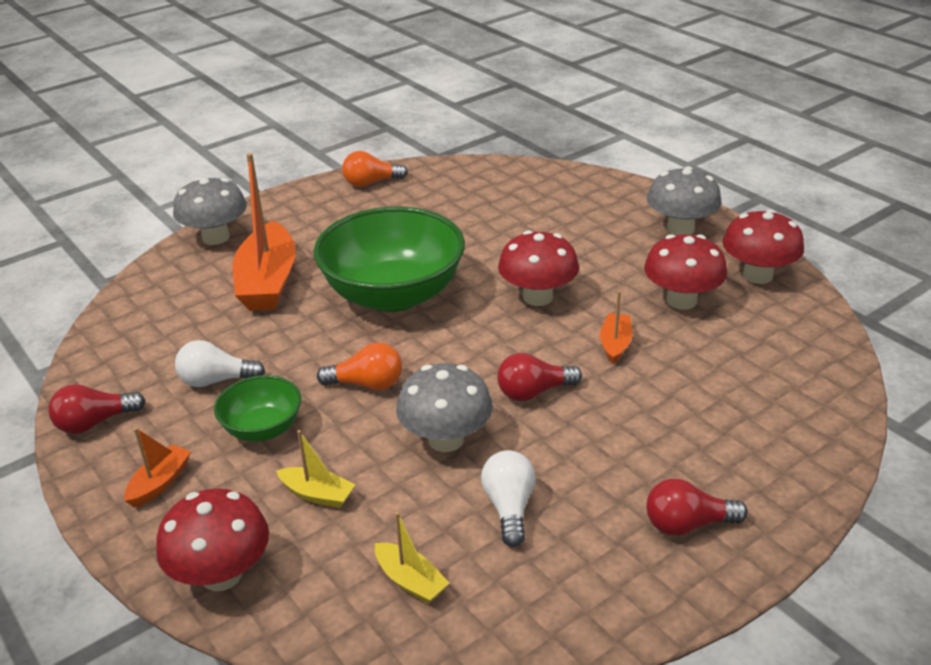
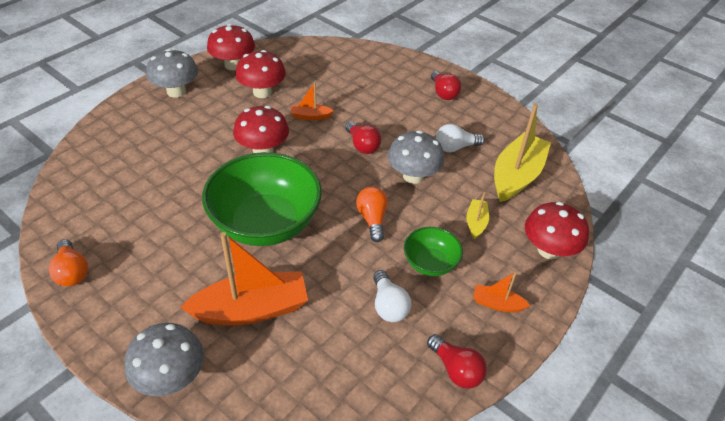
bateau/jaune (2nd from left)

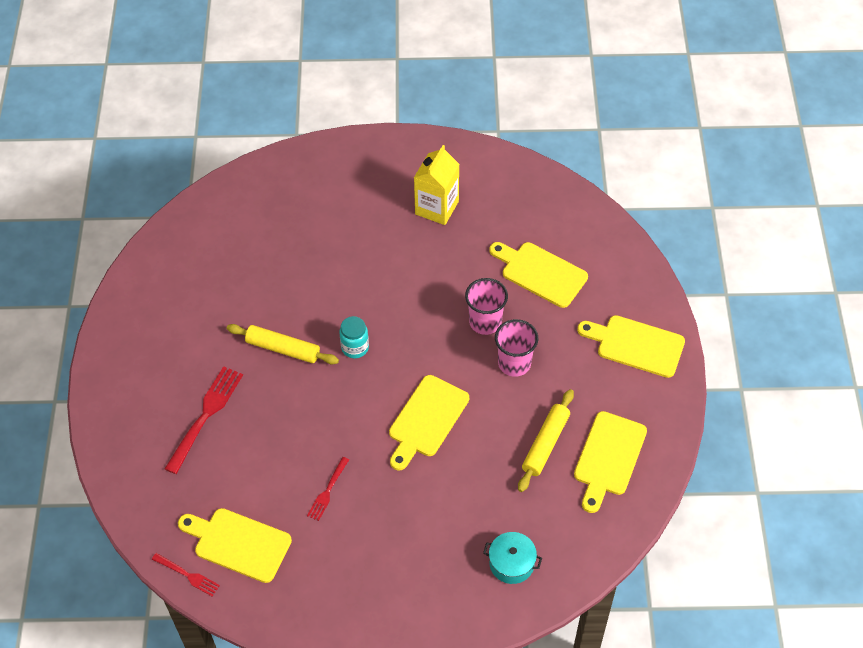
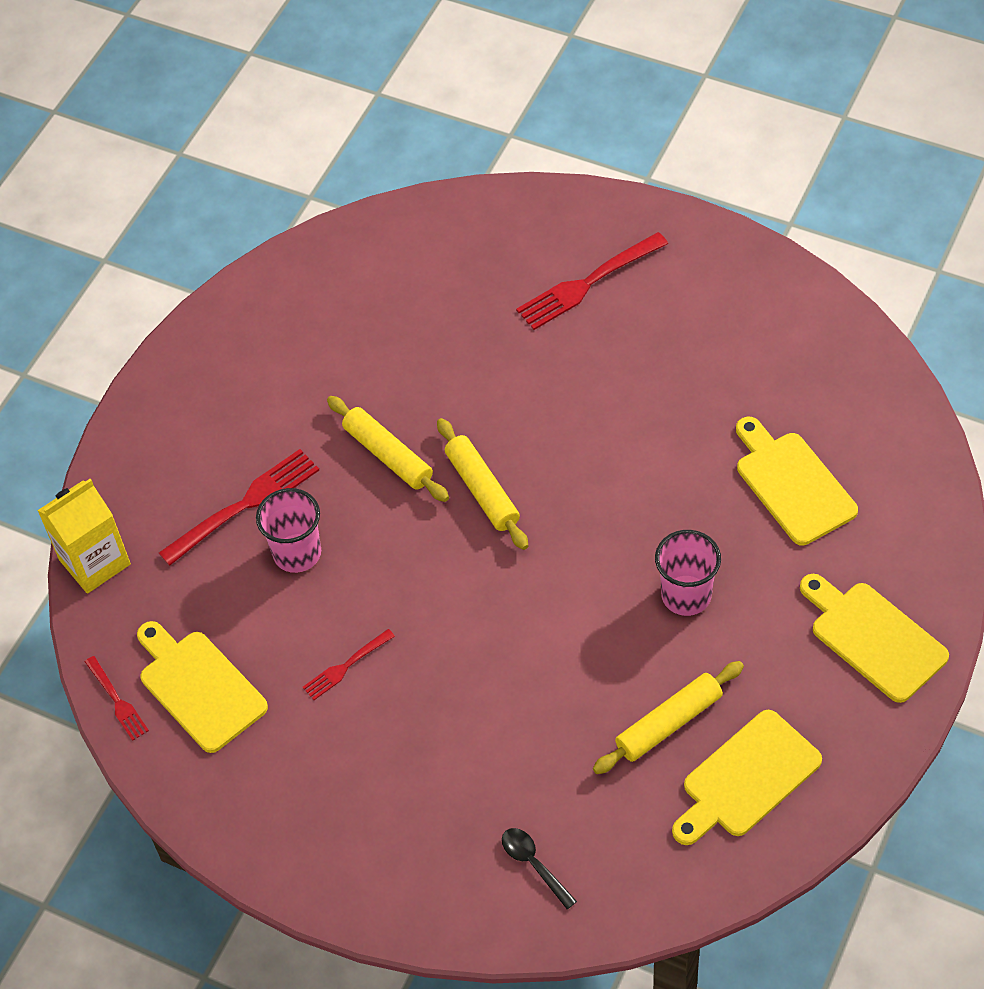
brique de lait/jaune
gobelet/rose (1st from left)
rouleau à pâtisserie/jaune (2nd from left)
cuillère/noir
fourchette/rouge (4th from left)
planche à découper/jaune (2nd from left in the first image)

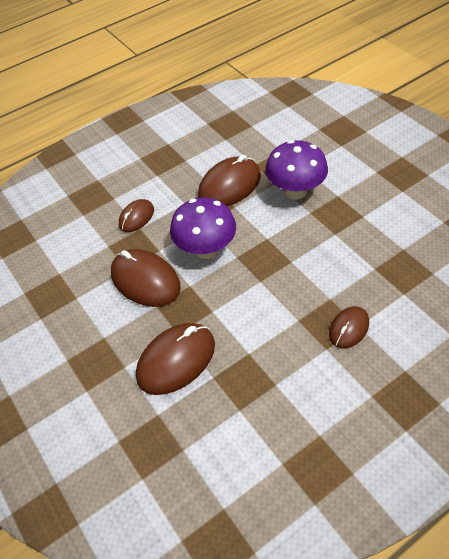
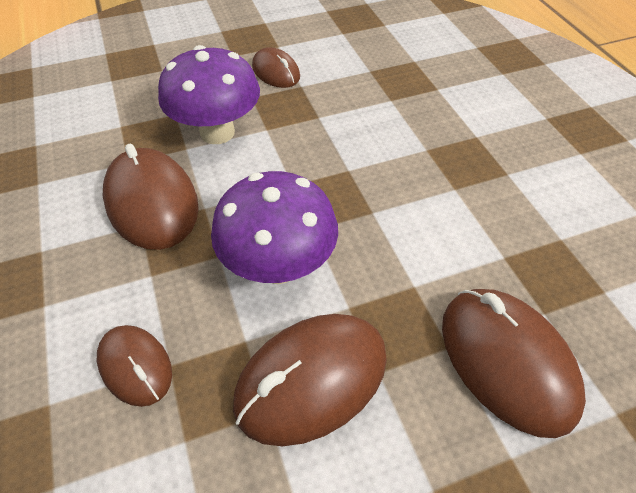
souris/marron (3rd from left)

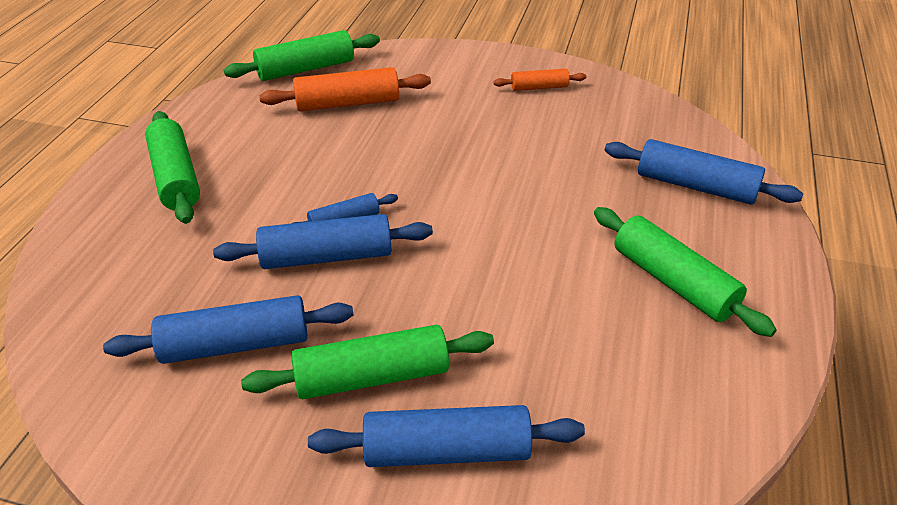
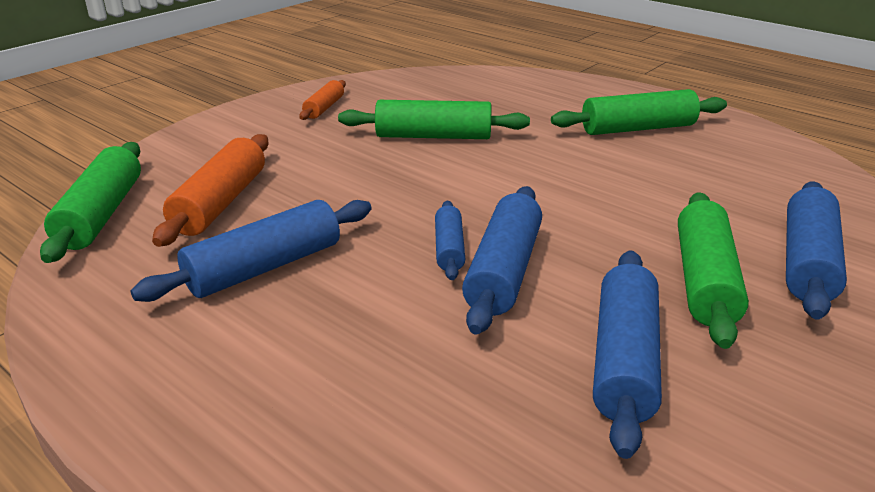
rouleau à pâtisserie/bleu (1st from left)
rouleau à pâtisserie/vert (2nd from left)

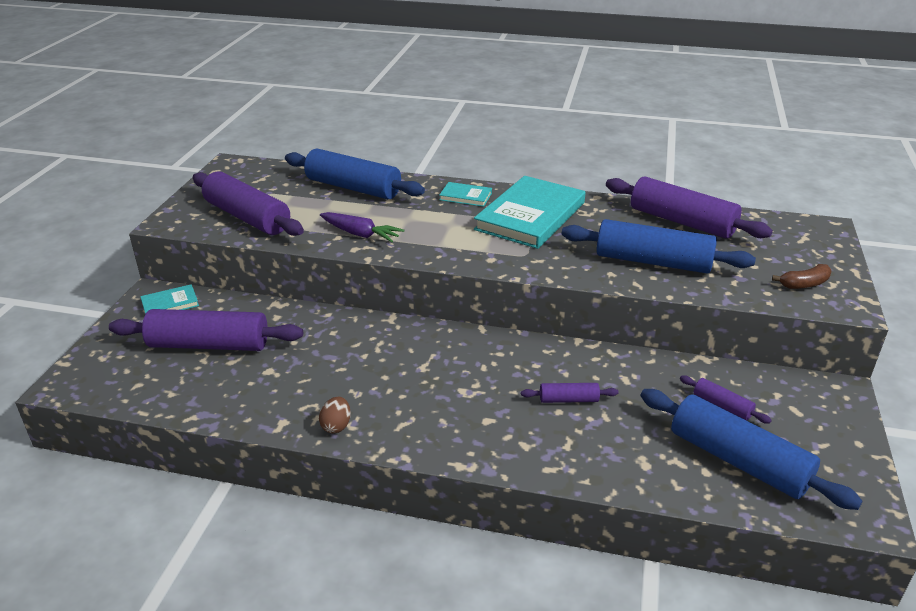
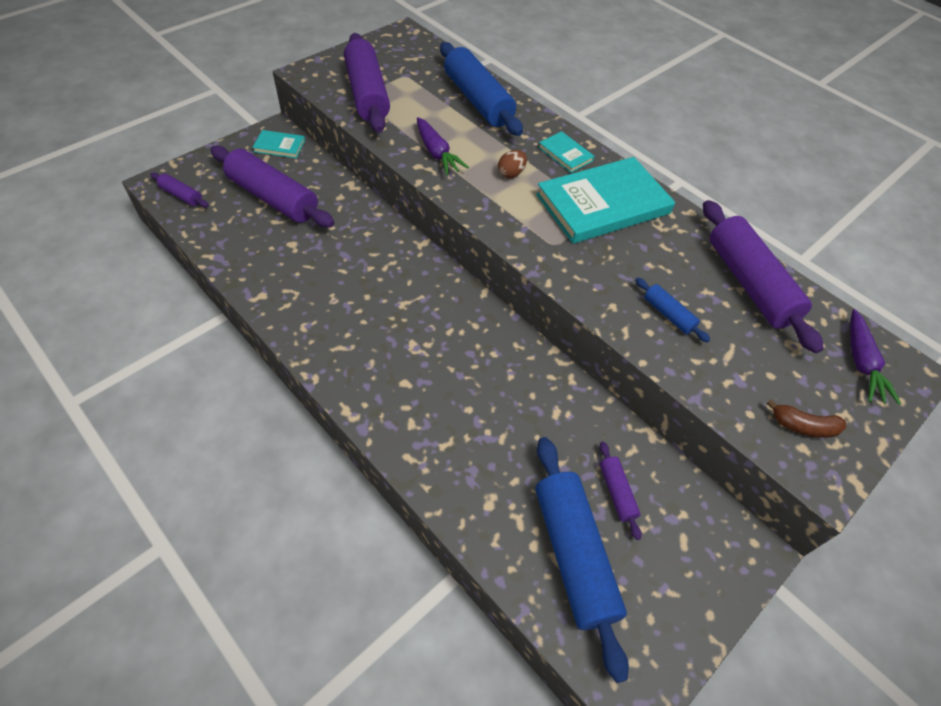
rouleau à pâtisserie/violet (1st from left)
œuf/marron
rouleau à pâtisserie/bleu (3rd from left)
carotte/violet (2nd from left)

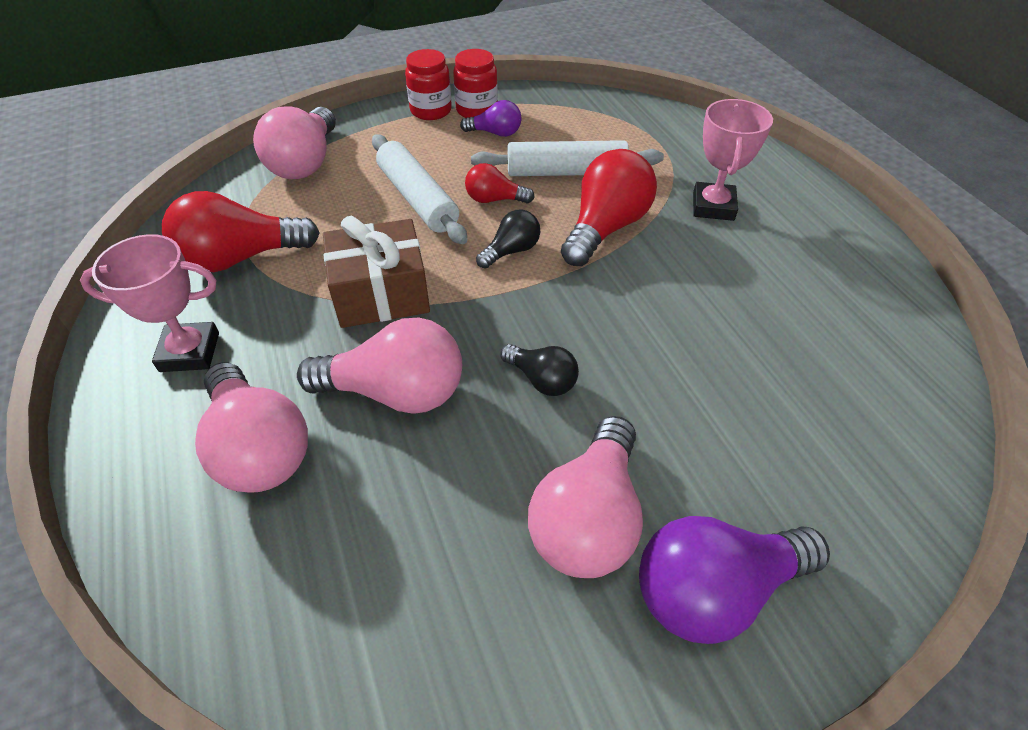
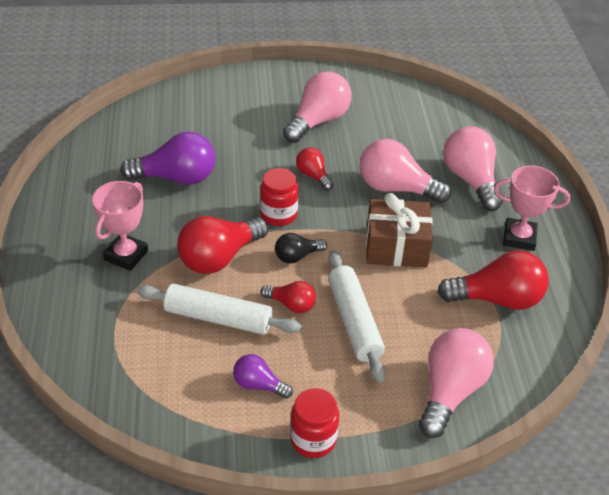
ampoule/violet (1st from left)
bocal/rouge (1st from left)
ampoule/rouge (3rd from left)

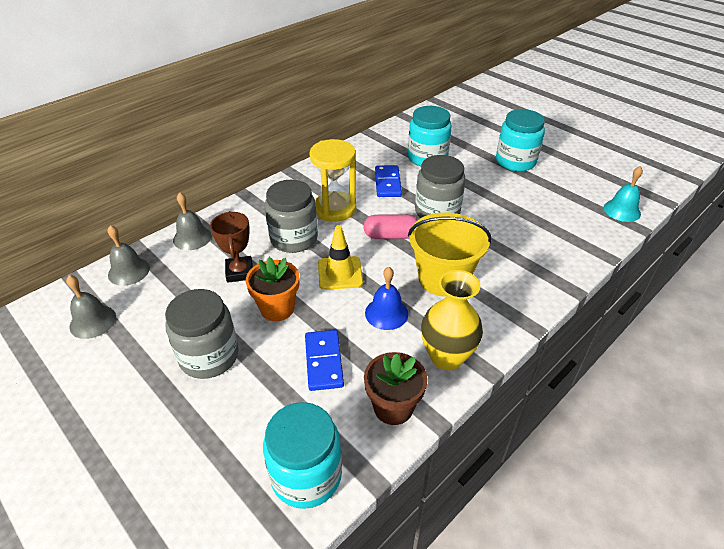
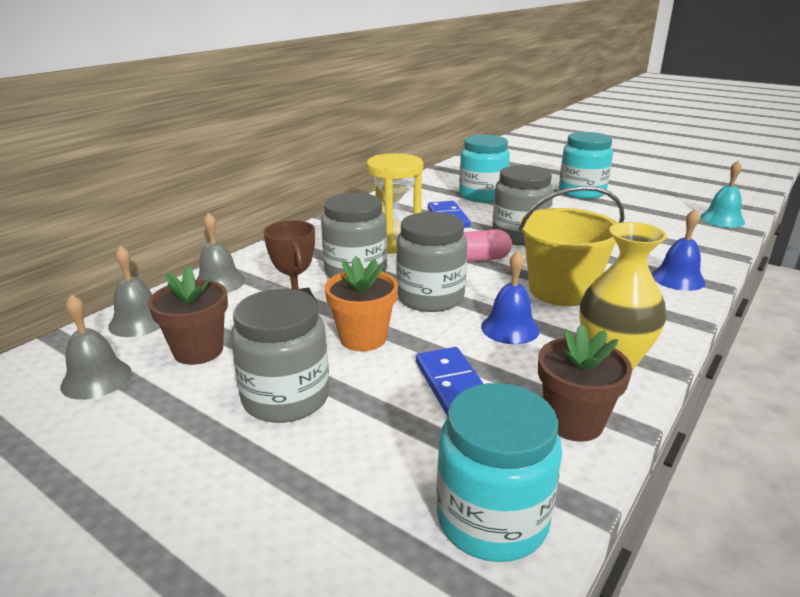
pot de fleurs/marron (1st from left)
bocal/gris (3rd from left)
cloche/bleu (2nd from left)

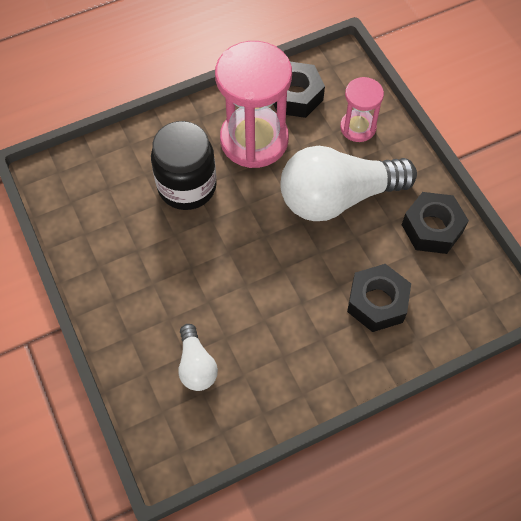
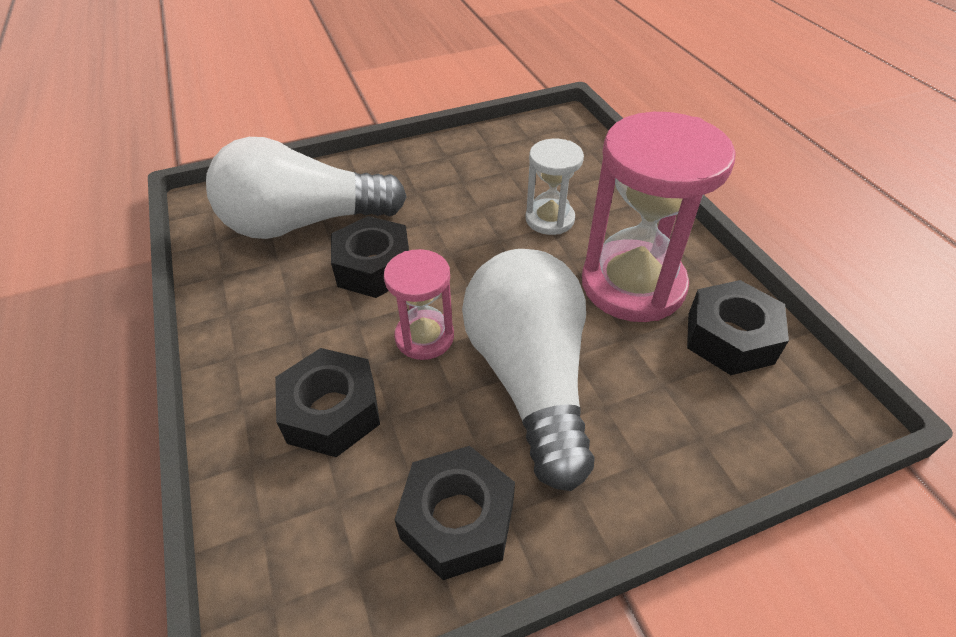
ampoule/blanc (1st from left)
écrou/noir (2nd from left)
sablier/rose (1st from left)
sablier/blanc

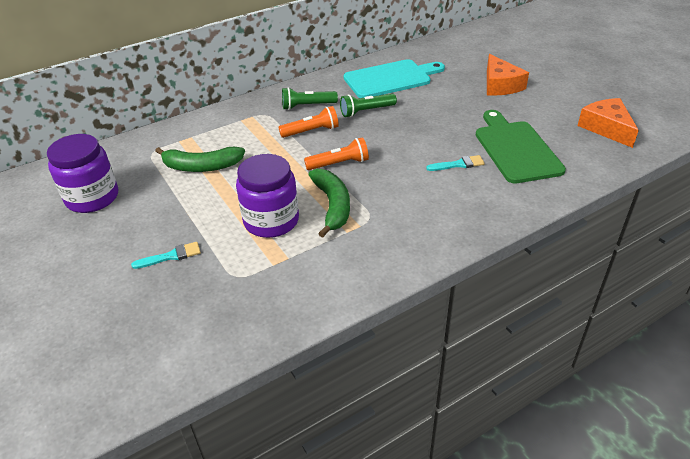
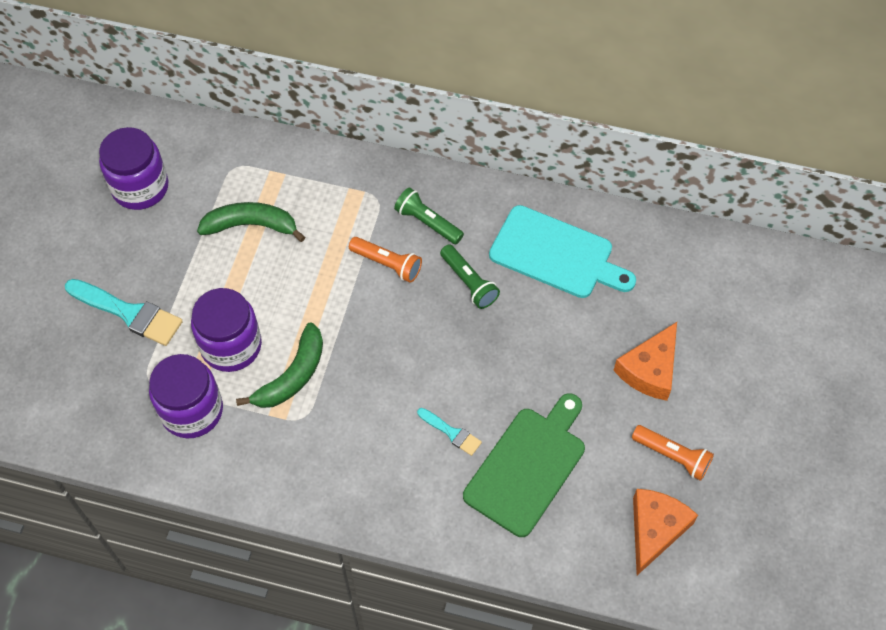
pinceau/turquoise (1st from left)
bocal/violet (2nd from left)
banane/vert (1st from left)
lampe de poche/vert (2nd from left)
lampe de poche/orange (2nd from left)

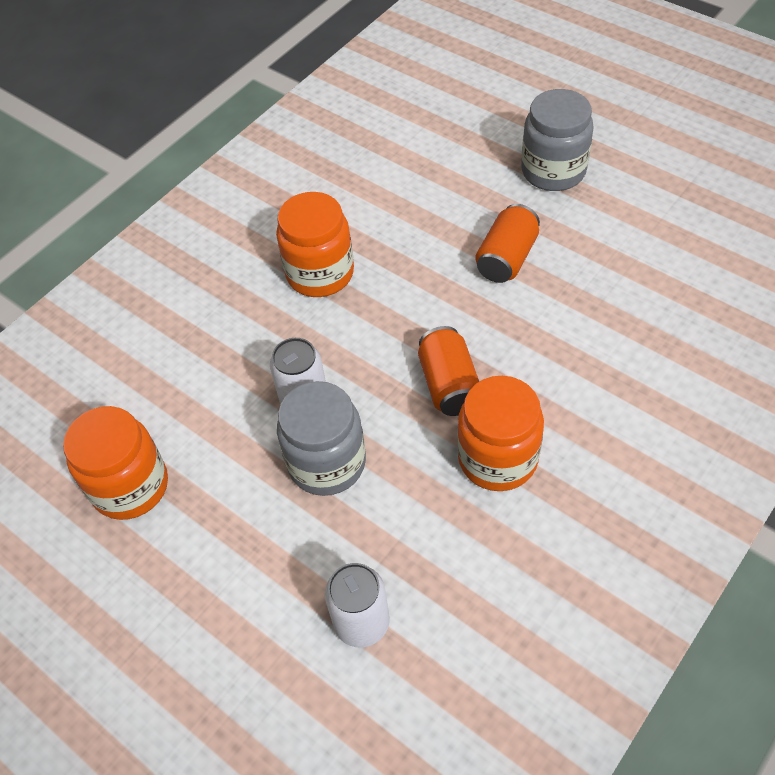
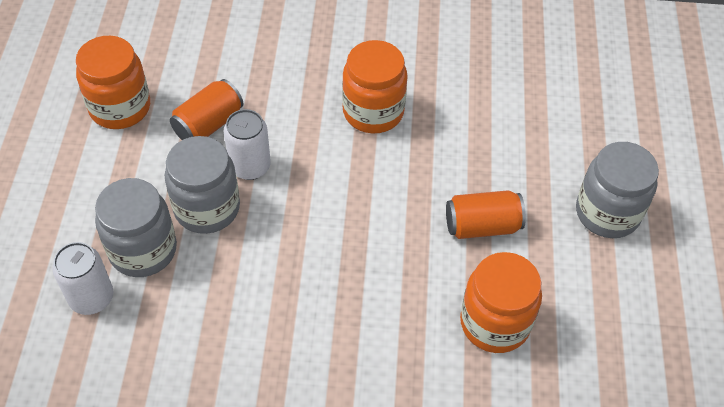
bocal/gris (1st from left)
canette/orange (1st from left)
bocal/orange (3rd from left)

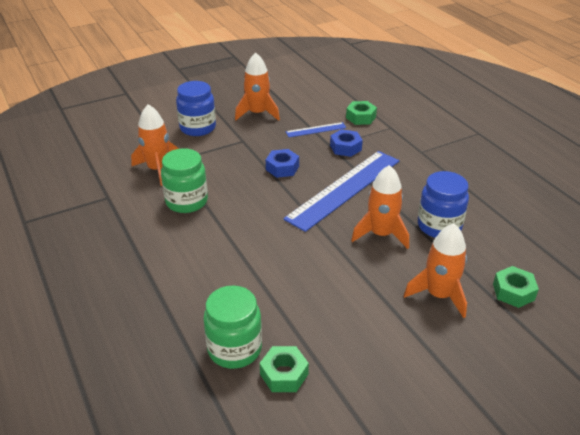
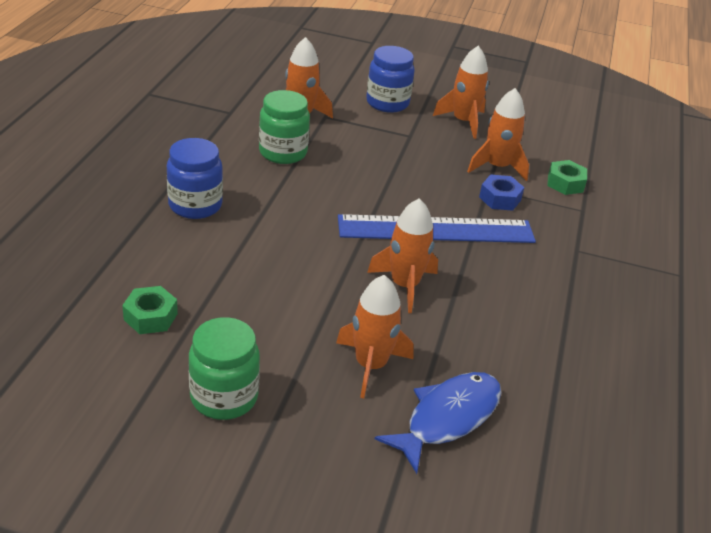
bocal/bleu (1st from left)
bocal/vert (1st from left)
poisson/bleu
fusée/orange (5th from left)
écrou/bleu (1st from left in the first image)

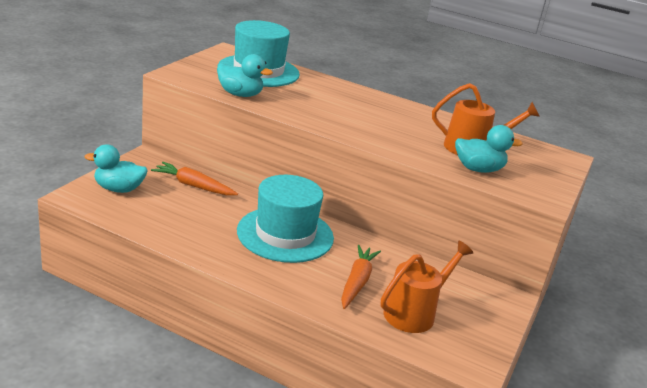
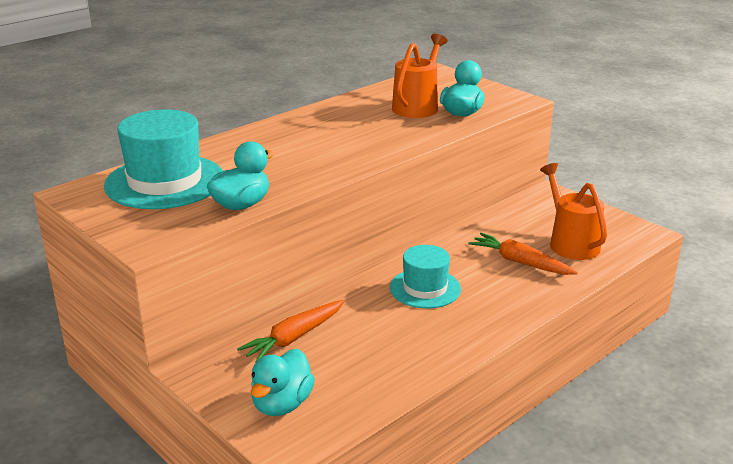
chapeau/turquoise (2nd from left)

